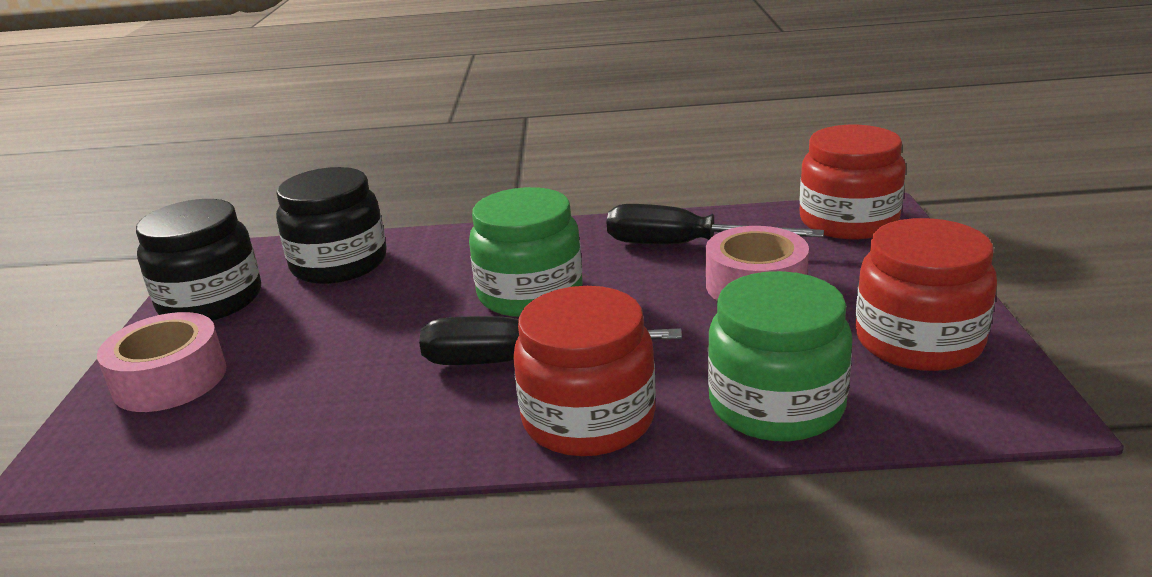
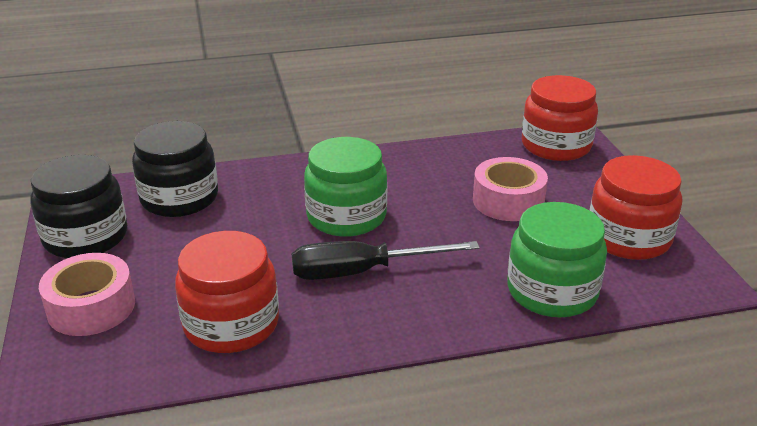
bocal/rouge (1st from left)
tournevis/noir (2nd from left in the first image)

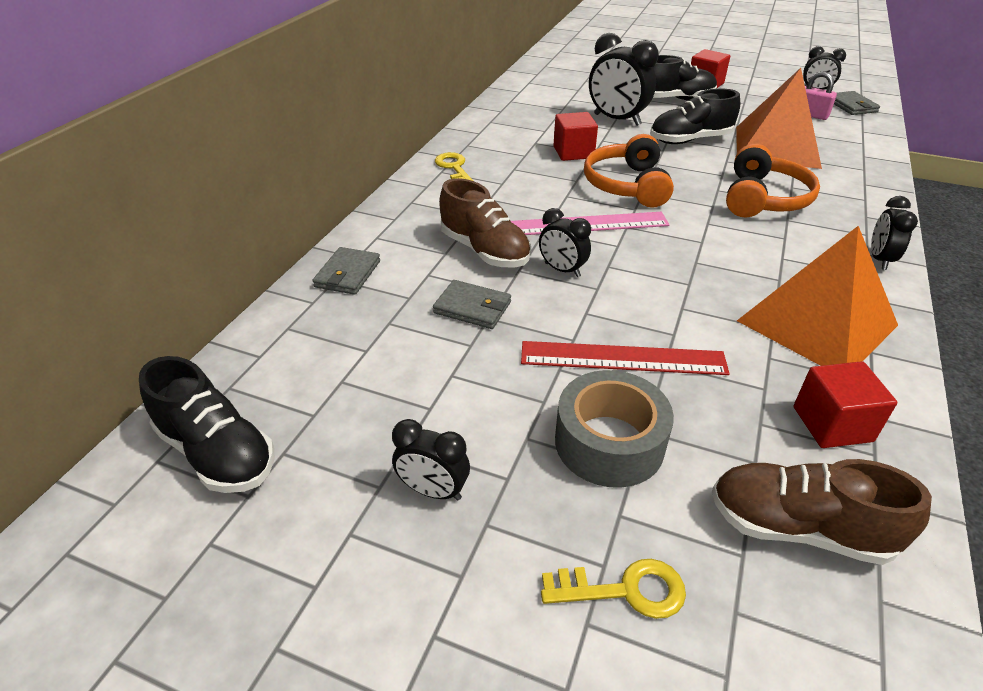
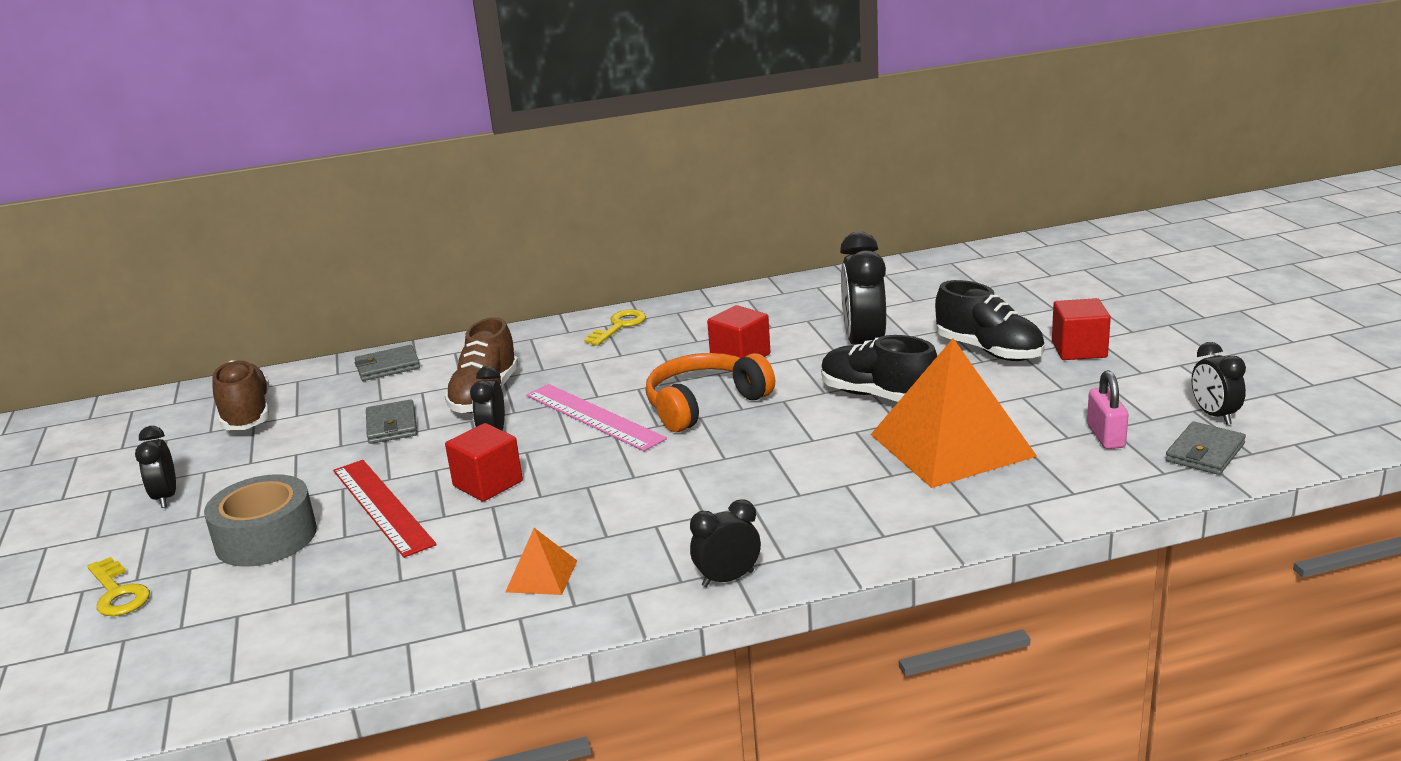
chaussure/marron (1st from left)
cube/rouge (1st from left)
pyramide/orange (1st from left)
chaussure/noir (1st from left in the first image)
casque audio/orange (2nd from left in the first image)

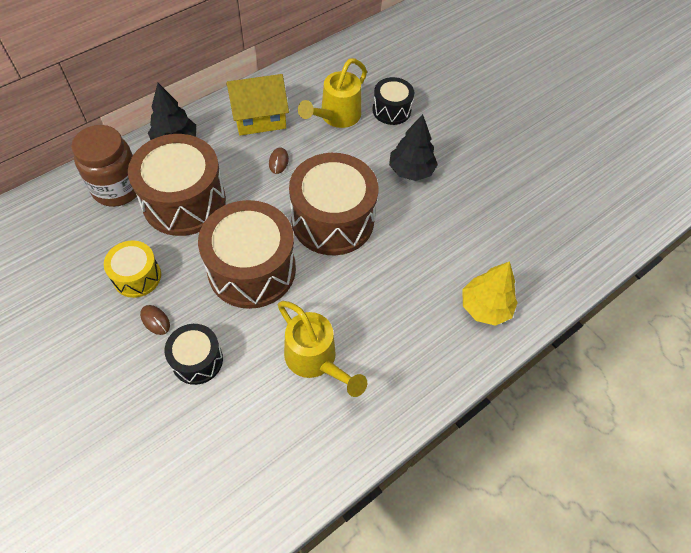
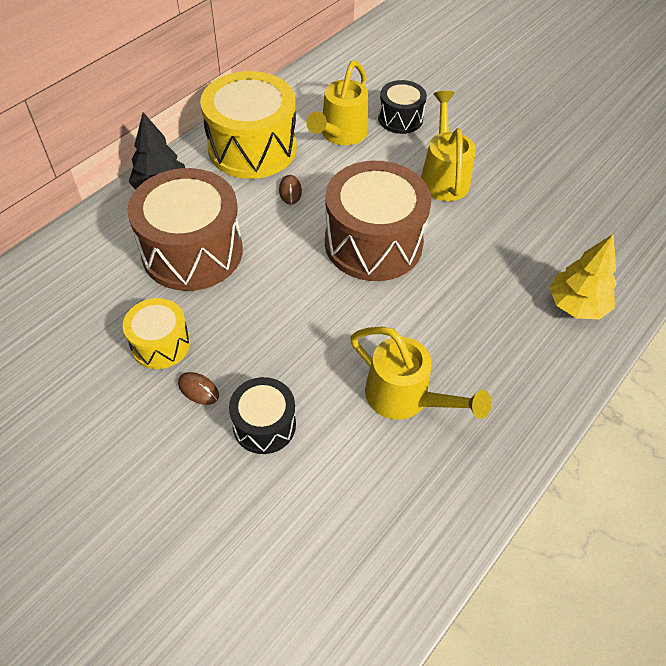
tambour/jaune (2nd from left)
arrosoir/jaune (3rd from left)
bocal/marron
tambour/marron (2nd from left in the first image)

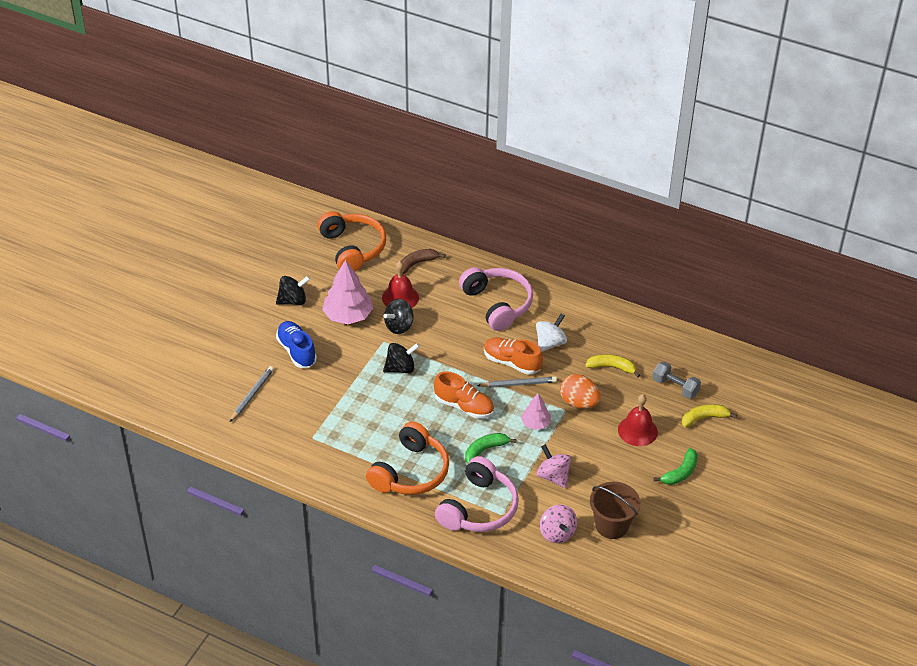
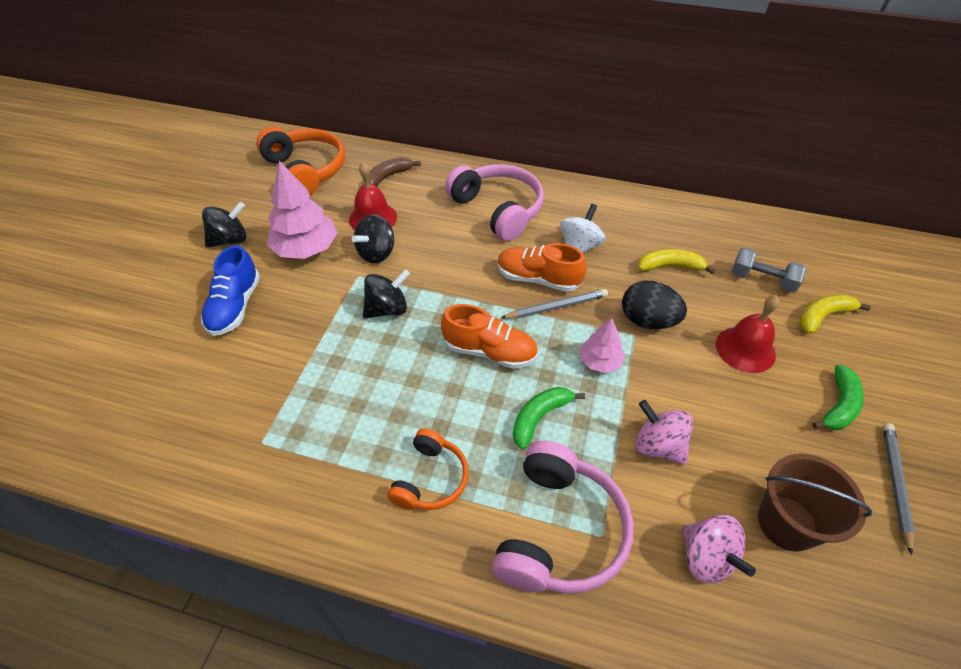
chaussure/bleu
casque audio/orange (2nd from left)
œuf/noir
crayon/gris (2nd from left)

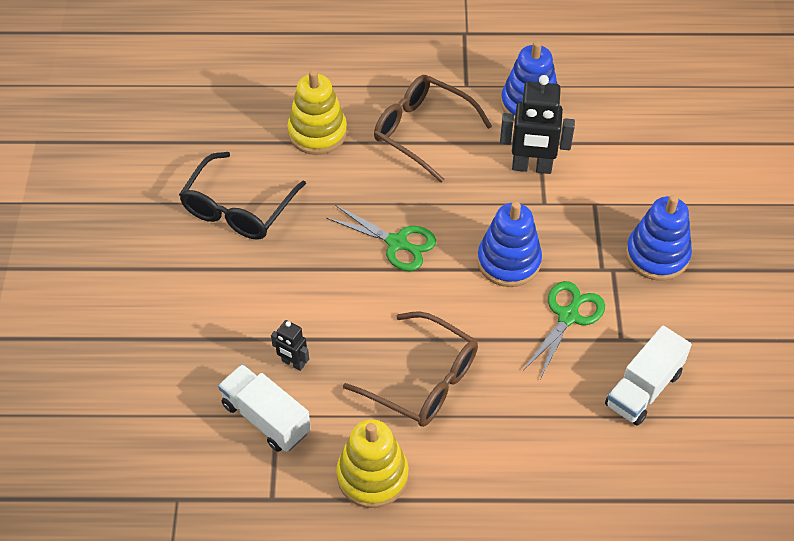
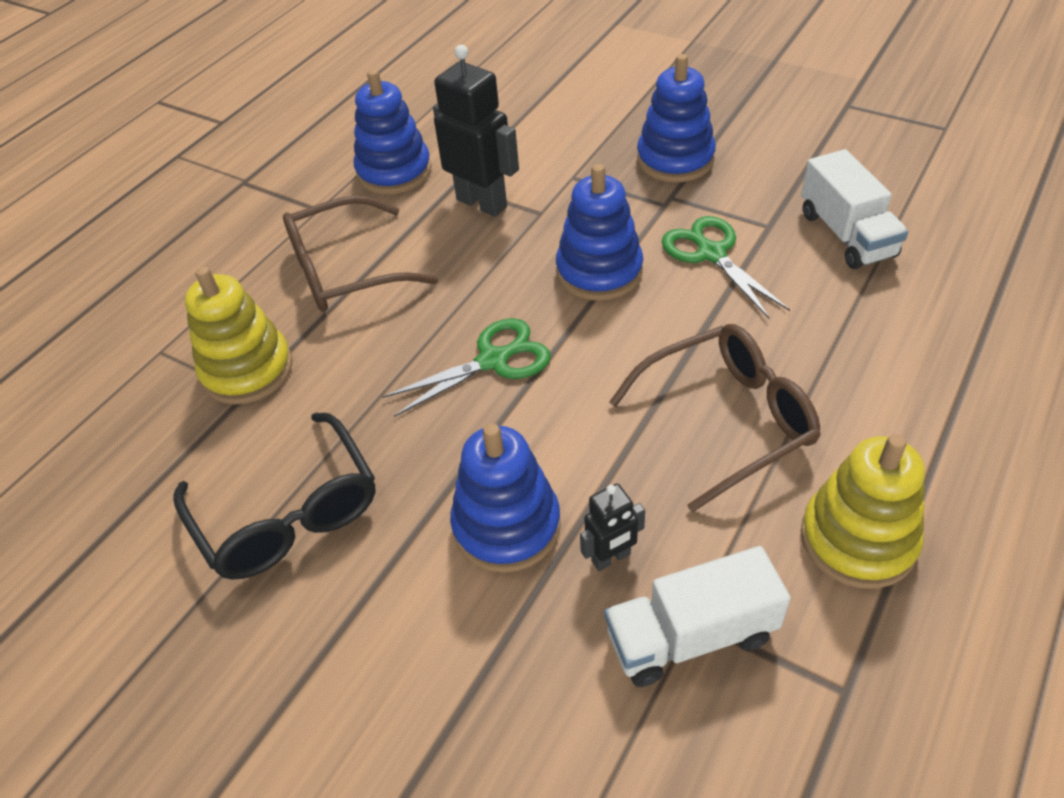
robot/noir (1st from left)
jouet à empiler/bleu (2nd from left)

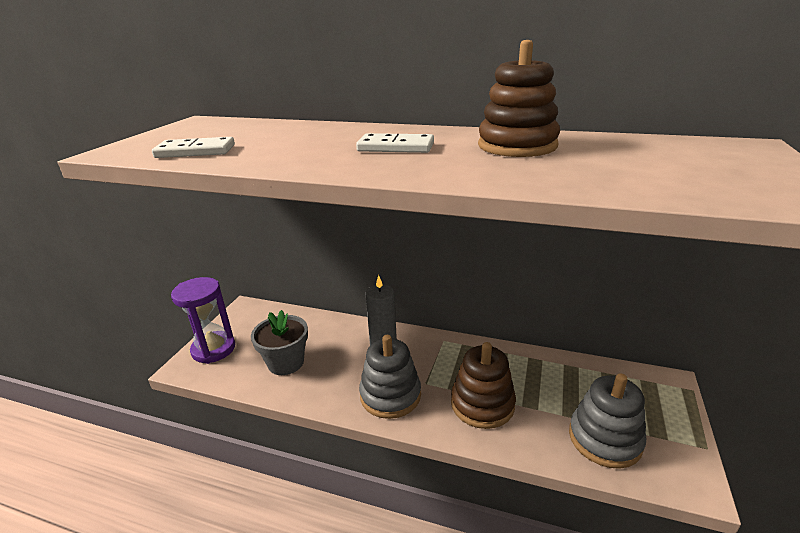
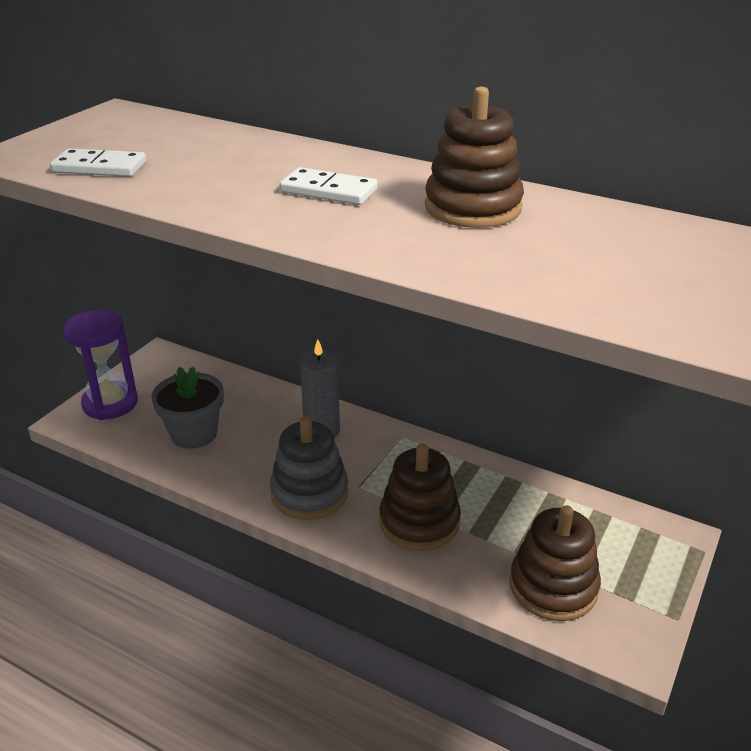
jouet à empiler/marron (3rd from left)

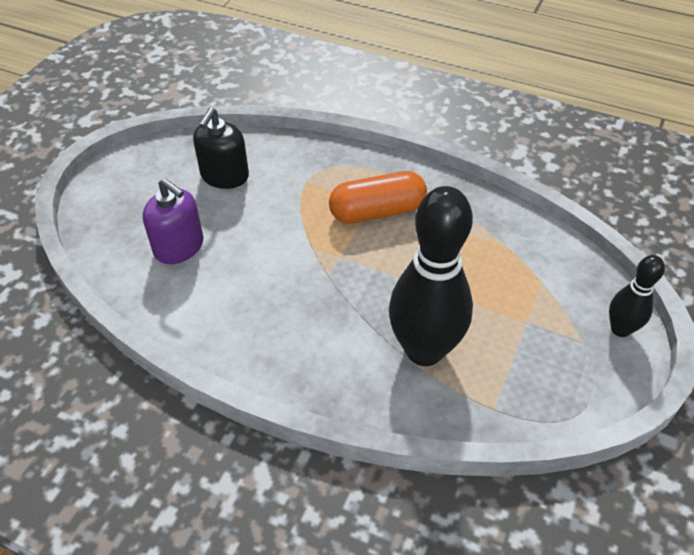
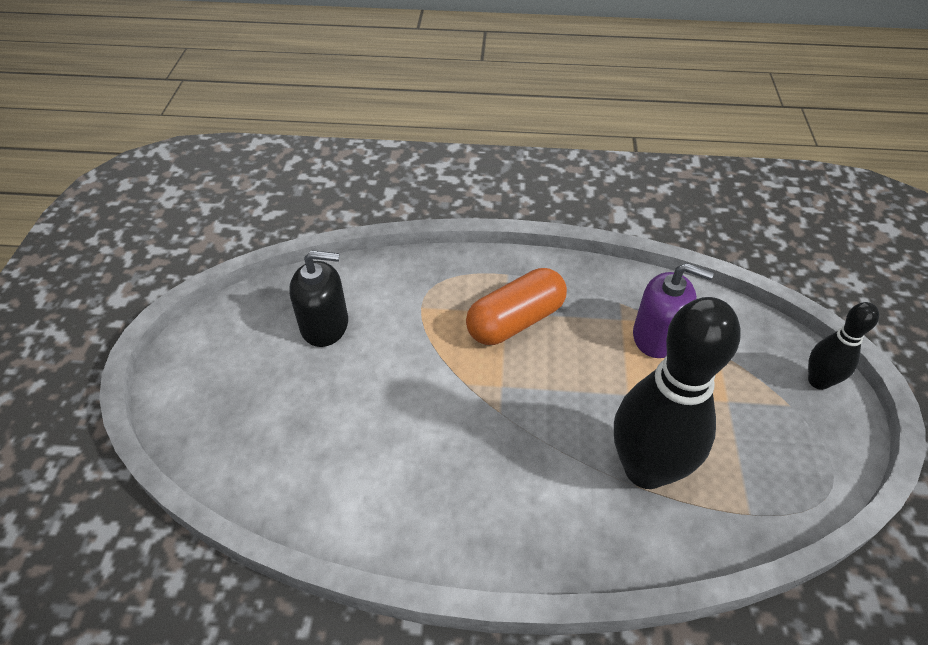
distributeur de savon/noir
distributeur de savon/violet

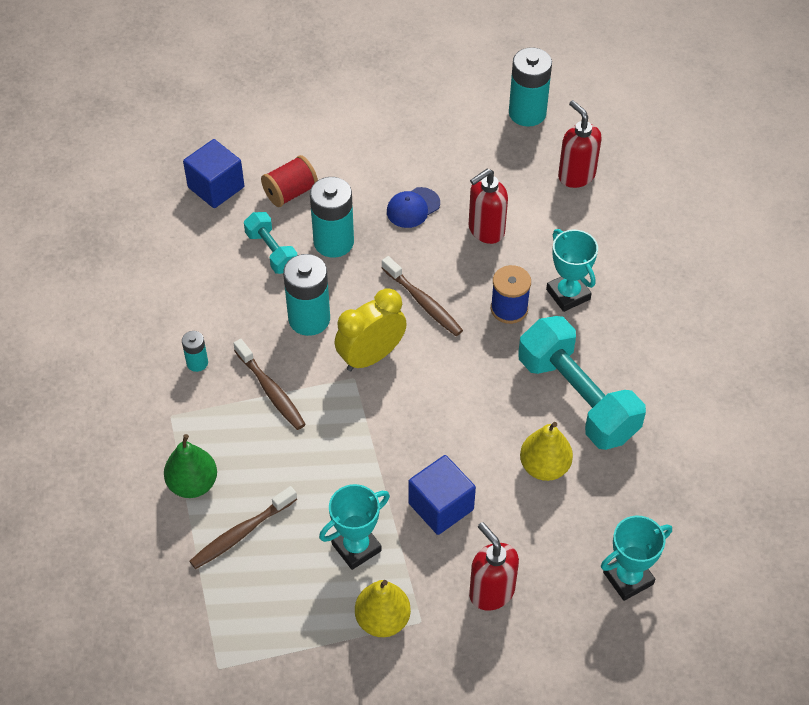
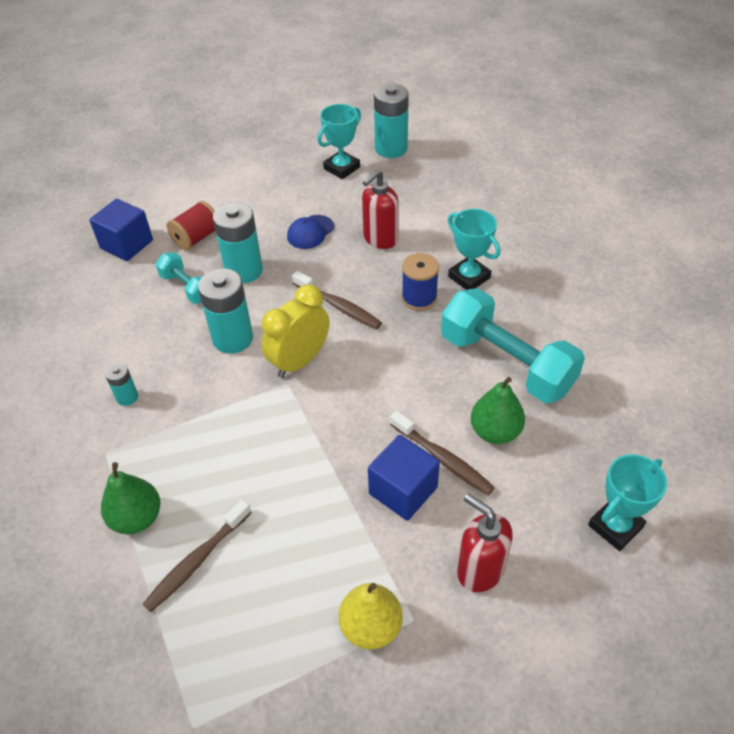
trophée/turquoise (1st from left)
brosse à dents/marron (3rd from left)
poire/vert (2nd from left)
distributeur de savon/rouge (3rd from left in the first image)

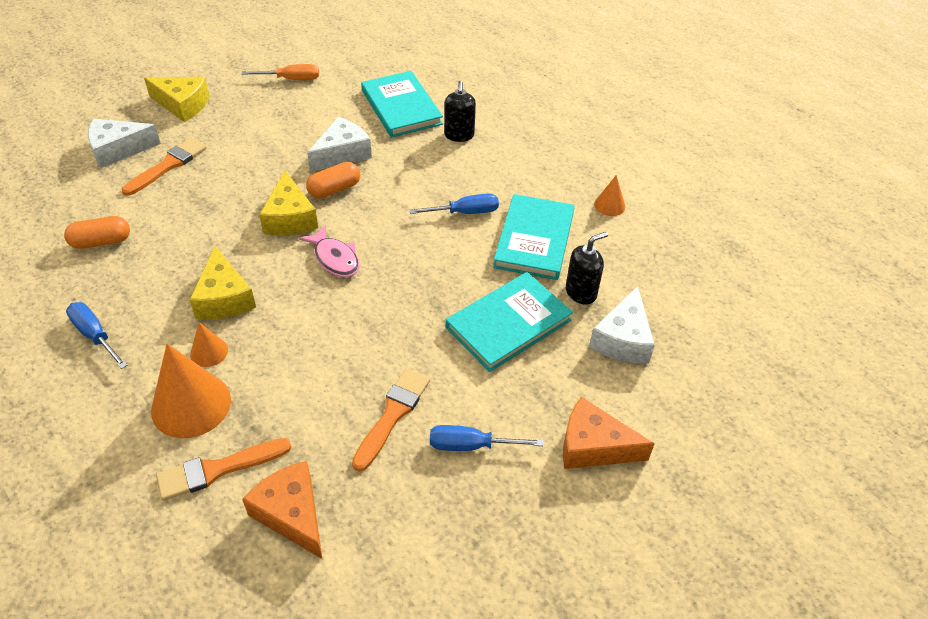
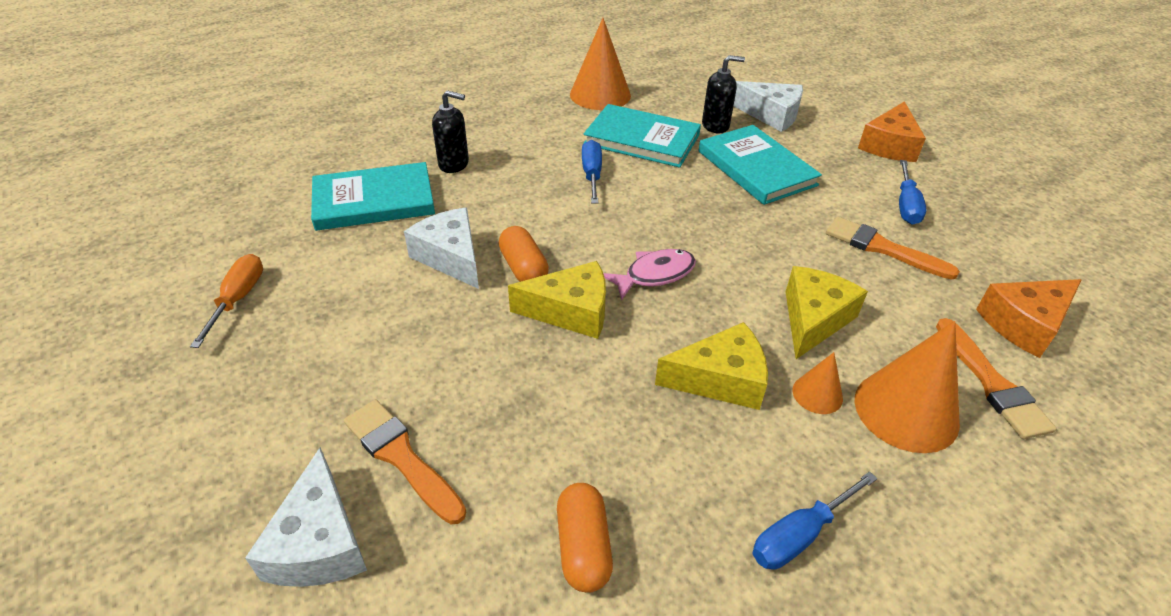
cône/orange (1st from left)
distributeur de savon/noir (2nd from left)
fromage/jaune (3rd from left)

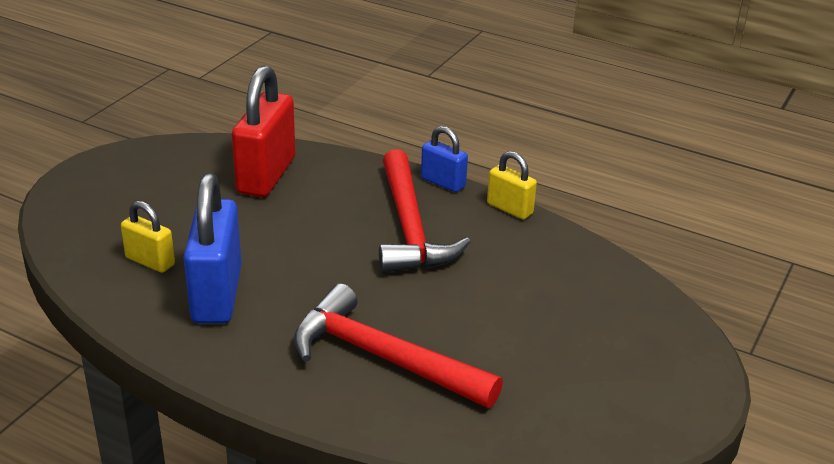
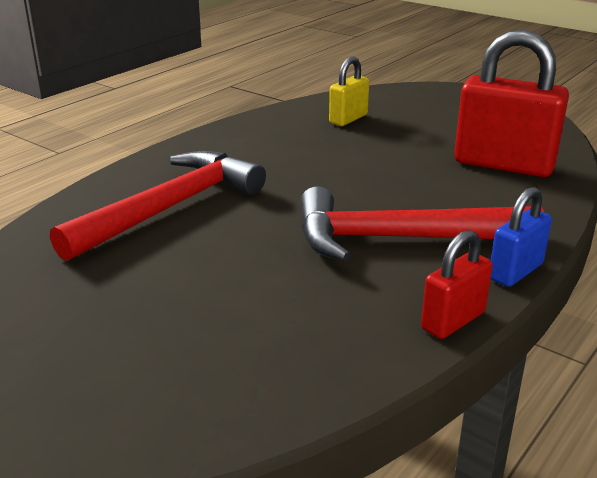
cadenas/rouge (1st from left)
cadenas/bleu (1st from left in the first image)

